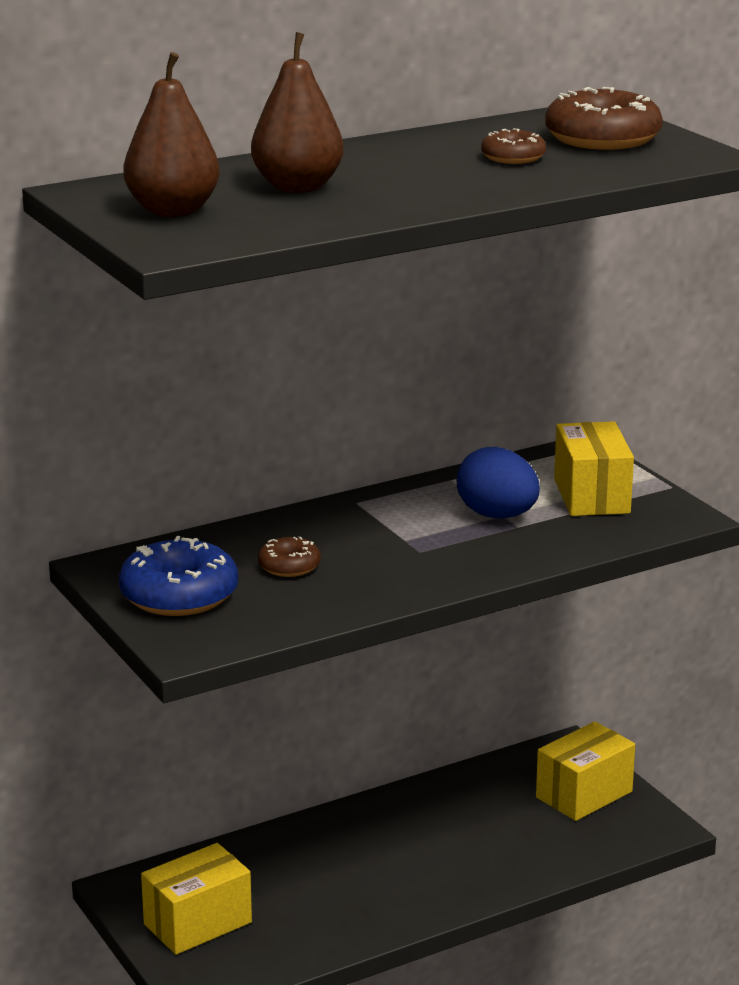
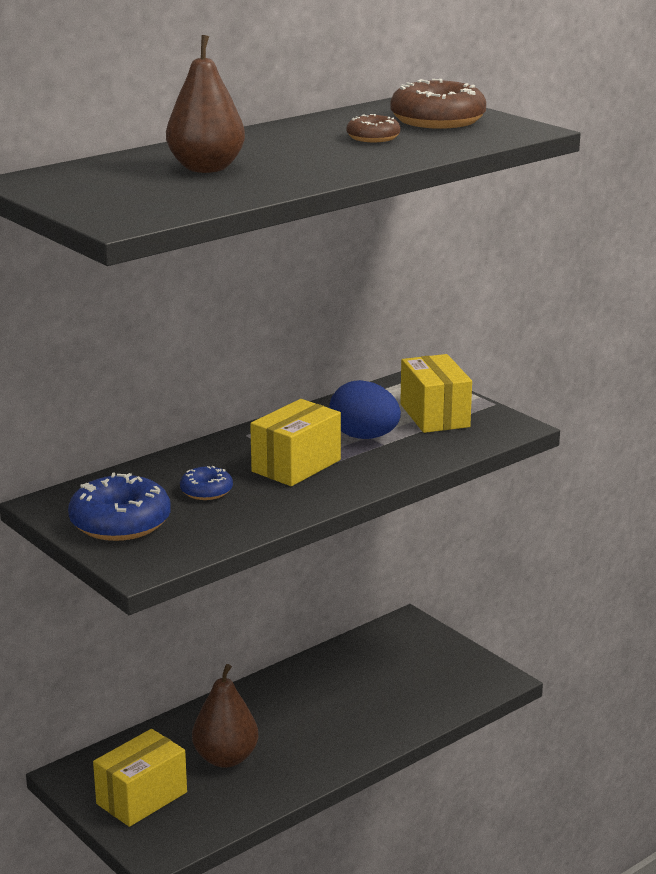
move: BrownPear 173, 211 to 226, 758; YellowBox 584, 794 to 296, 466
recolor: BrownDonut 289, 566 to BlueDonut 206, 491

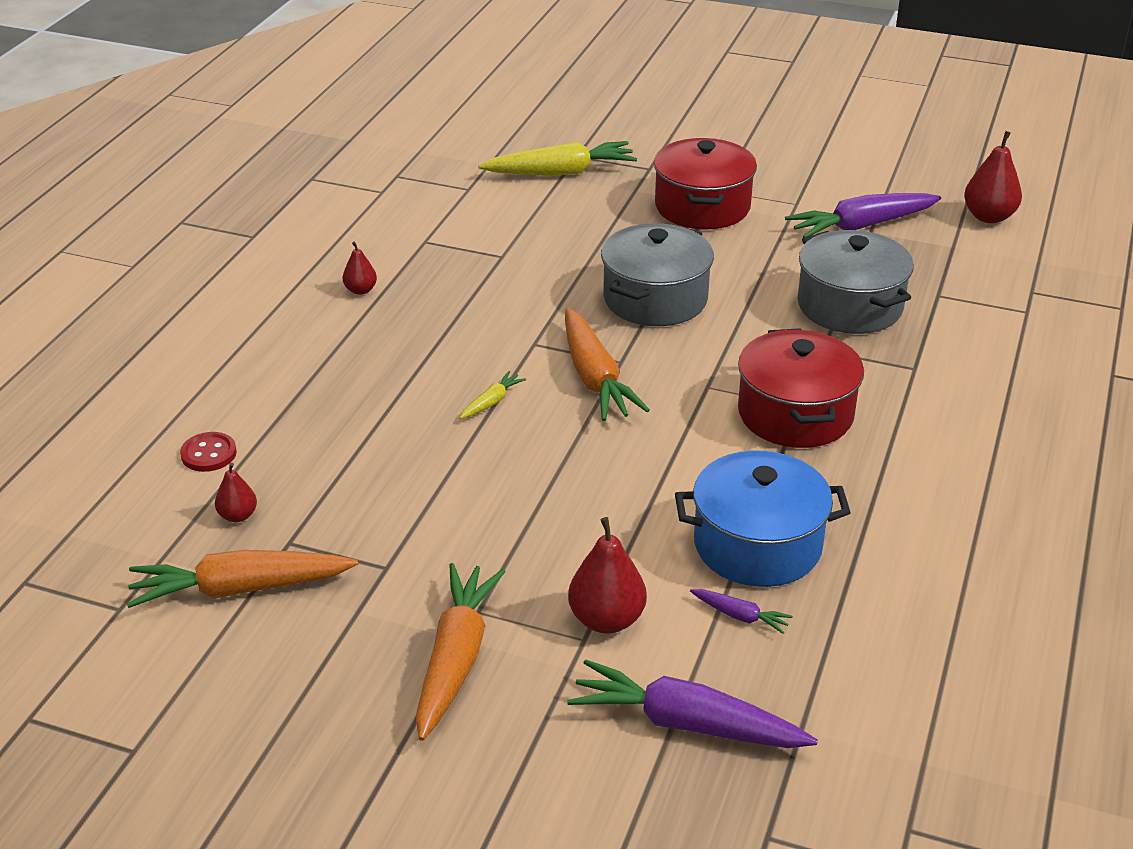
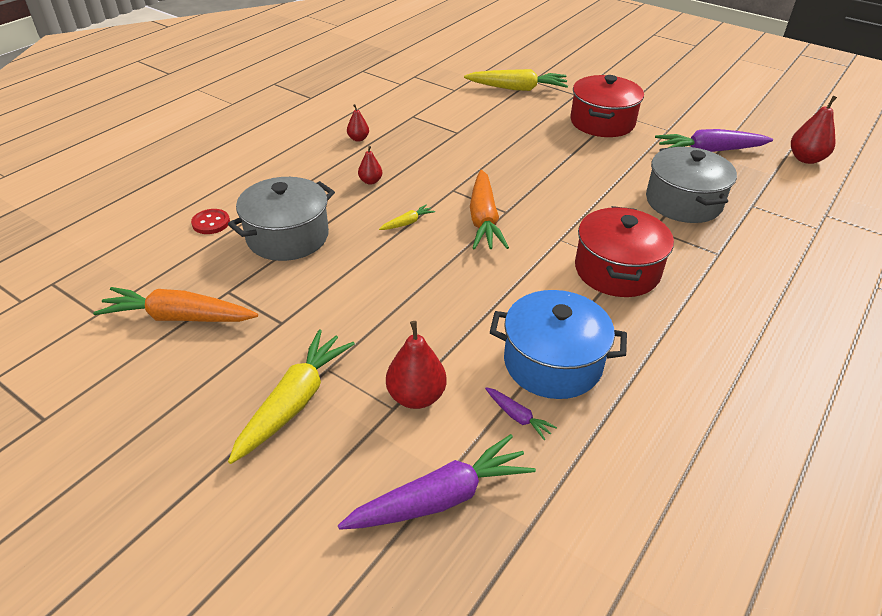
move: GreyPot 655, 299 to 287, 237; RedPear 238, 516 to 370, 181
recolor: OrangeCarrot 456, 659 to YellowCarrot 294, 402
rotate: PurpleCarrot 686, 724 = 440, 498 120 degrees clockwise

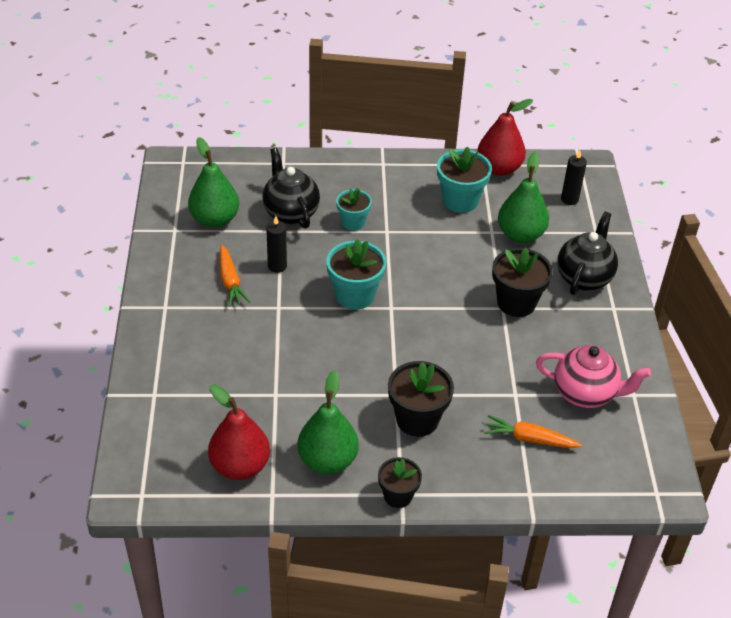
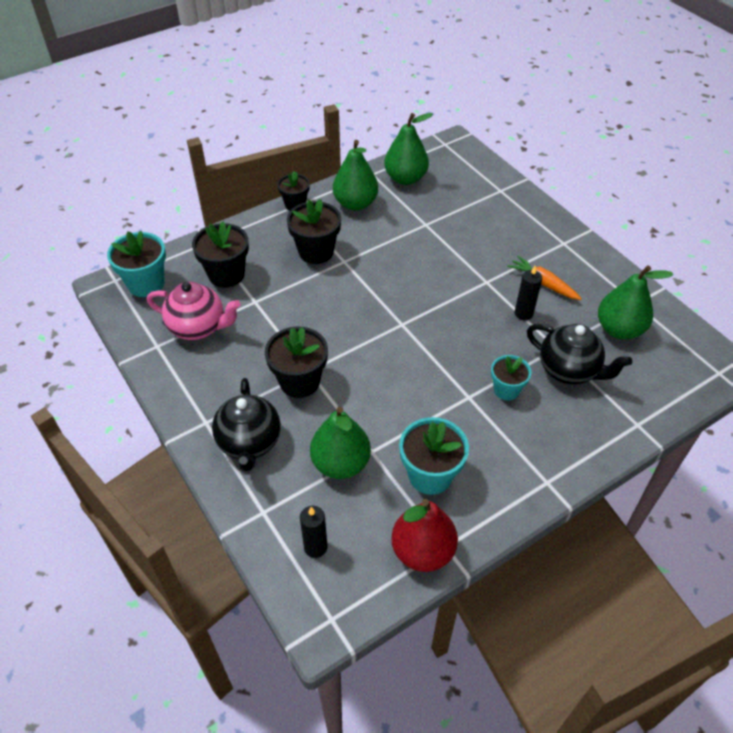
move: TurquoiseFlowerPot 355, 295 to 146, 284
replace: OrangeCarrot 529, 439 to BlackFlowerPot 226, 275
recolor: RedPear 240, 466 to GreenPear 405, 178
rotate: PinkTeapot 585, 393 = 198, 327 150 degrees counterclockwise

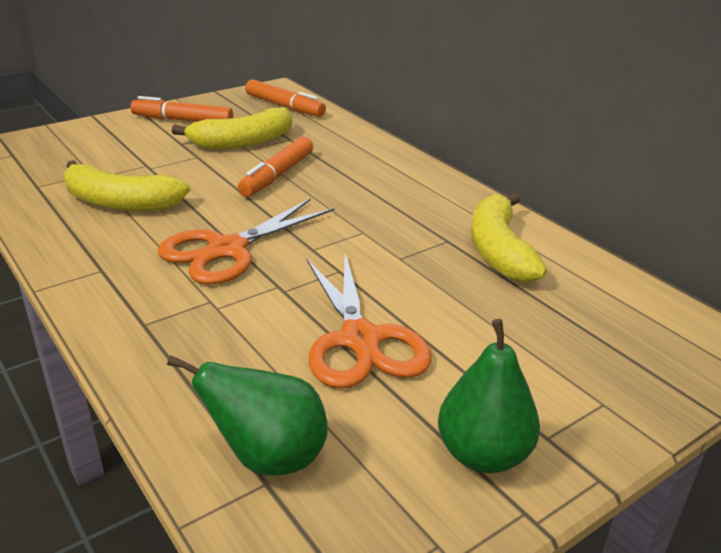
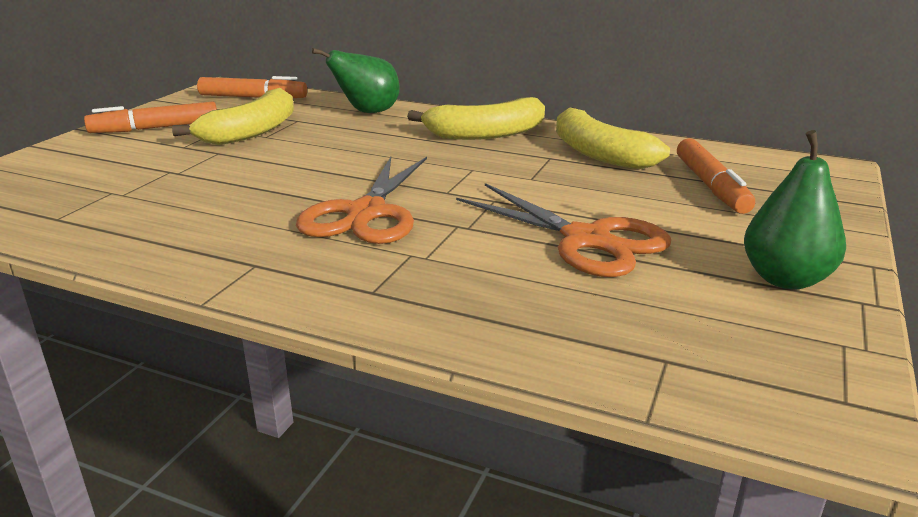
move: GreenPear 268, 457 to 367, 112; YellowBanana 120, 202 to 485, 134; OrangeMarker 277, 175 to 711, 186

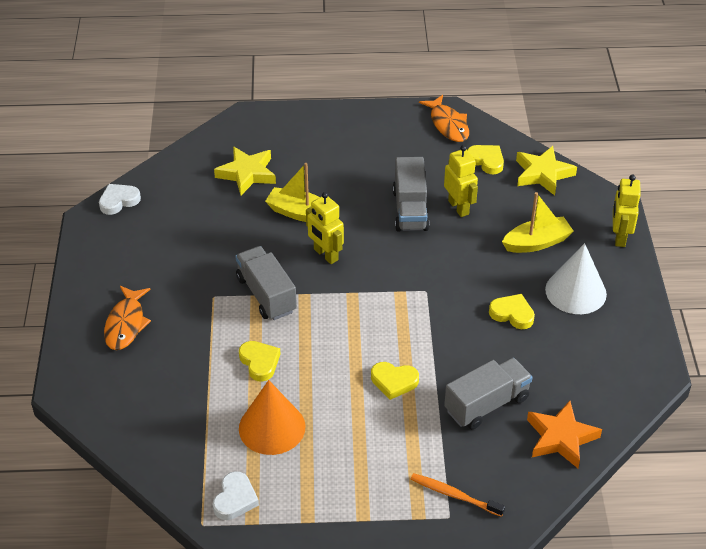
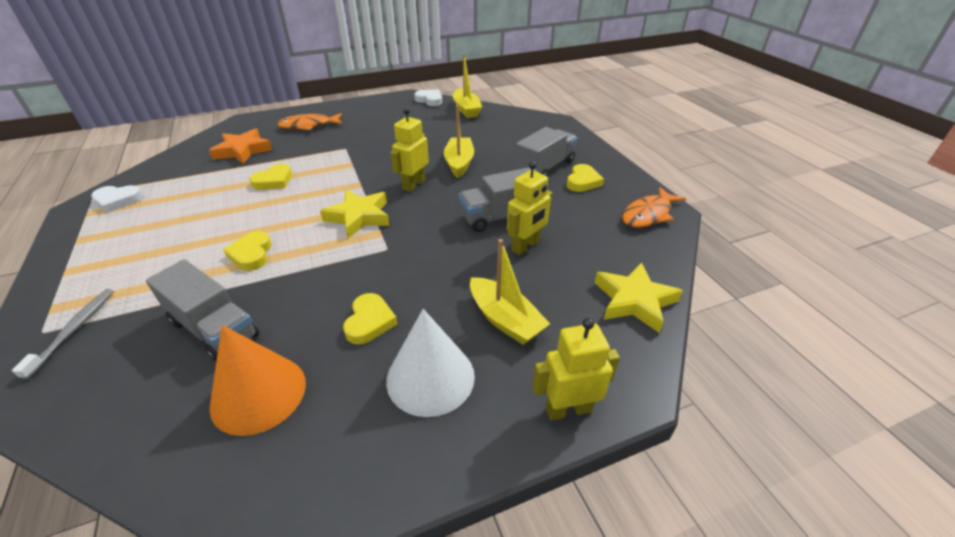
insert: YellowBoat 466, 110
move: OrangeStar 561, 438 to 243, 151; OrangeCone 272, 427 to 258, 393; YellowStar 247, 174 to 359, 217; GreyTruck 266, 295 to 545, 168; YellowHeart 486, 161 to 582, 181
recolor: OrangeToothbrush 454, 495 to GreyToothbrush 74, 330

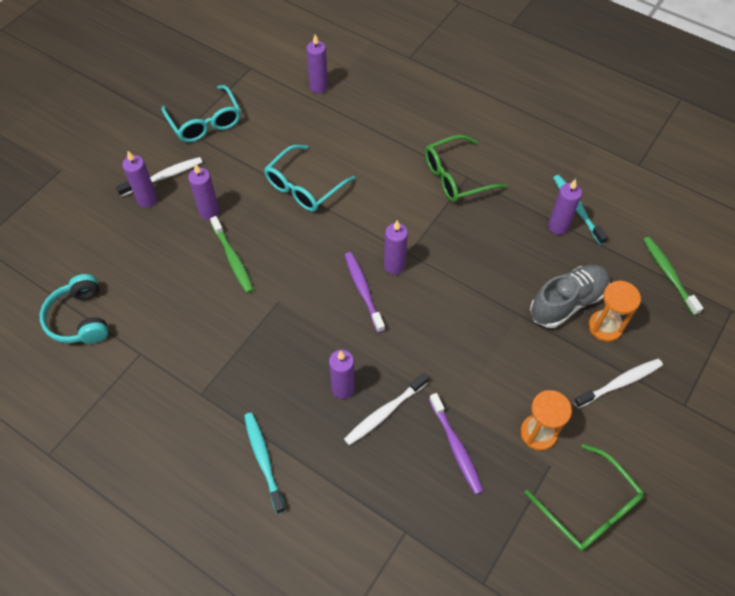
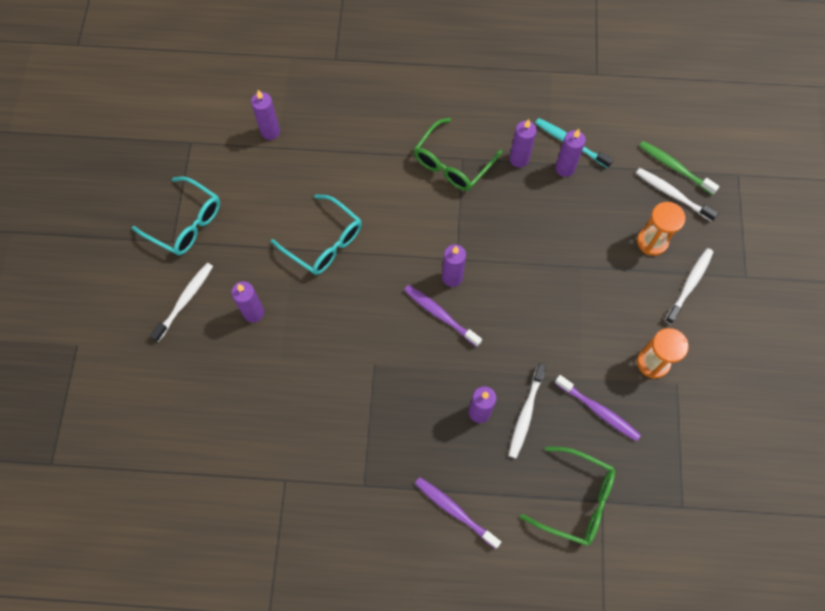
delete: TurquoiseHeadphones 80, 319; GreenToothbrush 233, 259; GreyShoe 567, 302
insert: WhiteToothbrush 672, 194
move: PurpleCandle 147, 200 to 519, 159; GreenGlasses 589, 507 to 576, 500
recolor: TurquoiseToothbrush 263, 460 to PurpleToothbrush 454, 511
rotate: TurquoiseGlasses 304, 187 = 324, 242 60 degrees counterclockwise

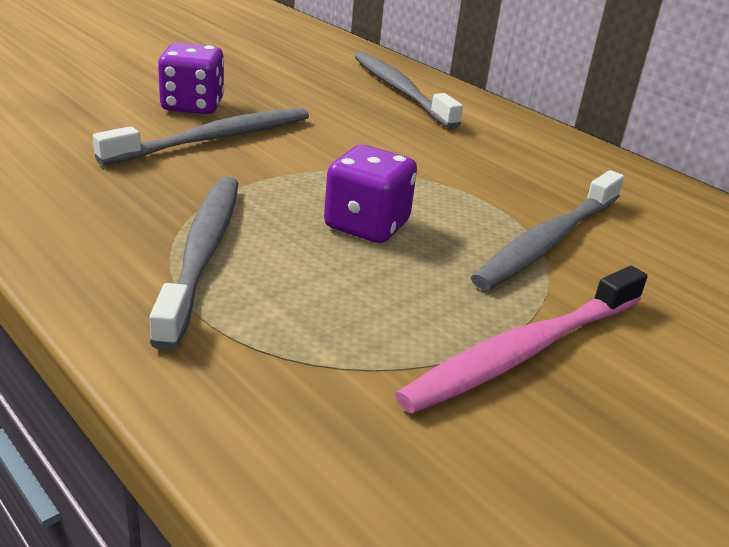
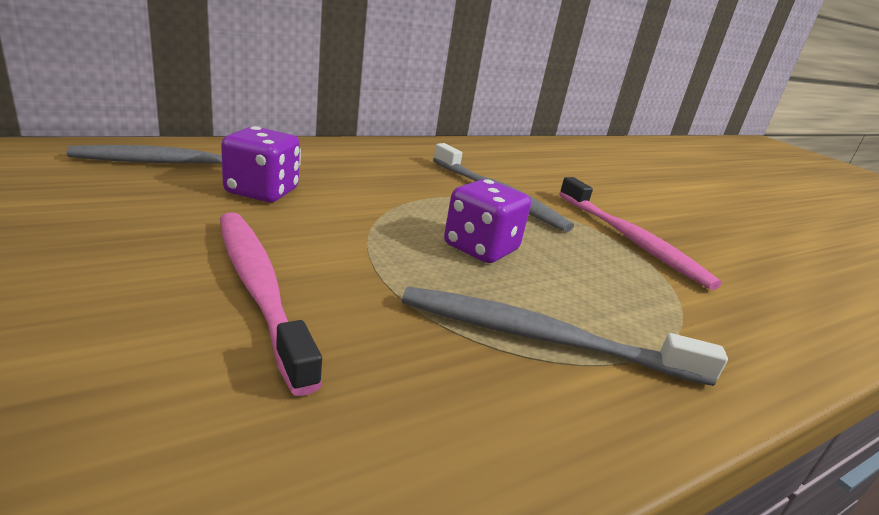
move: PurpleDice 192, 106 to 262, 192
recolor: GreyToothbrush 215, 139 to PinkToothbrush 259, 288

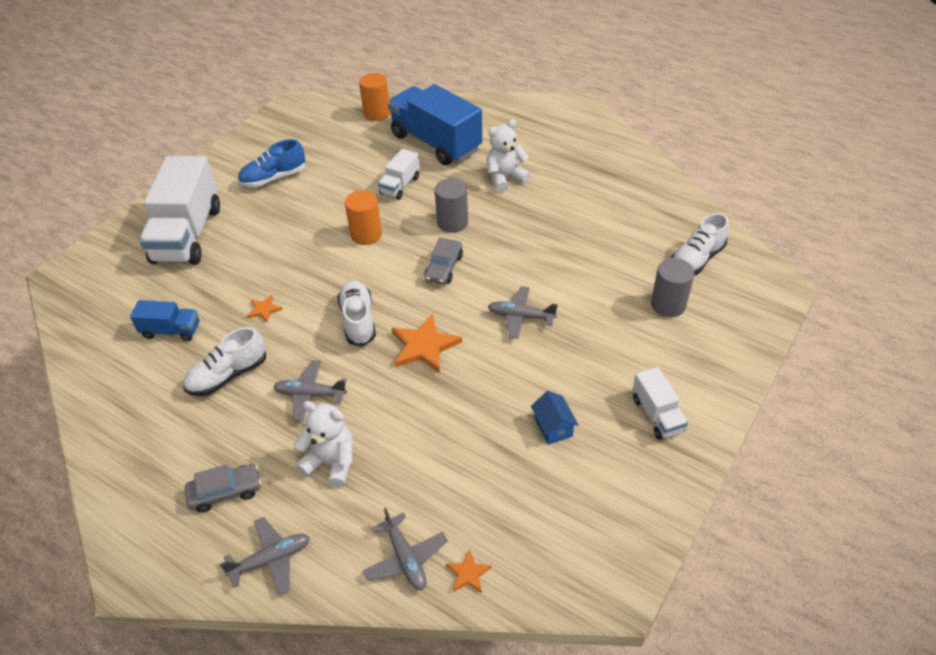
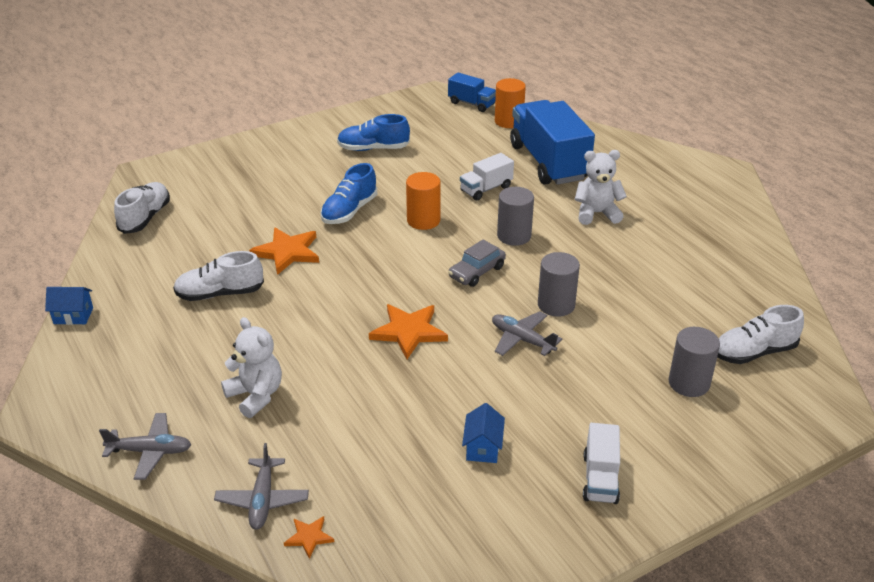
delete: WhiteTruck 188, 234; GreyCar 226, 492; GreyPlane 310, 394
insert: BlueHouse 73, 316; BlueShoe 349, 211; GreyCylinder 556, 305
move: WhiteShoe 358, 320 to 145, 218; BlueTruck 171, 331 to 471, 104
resize: OrangeStar 264, 310 = 287, 252 x1.96

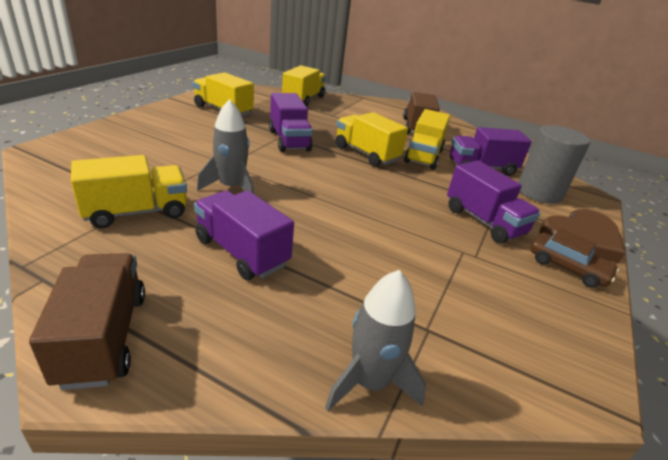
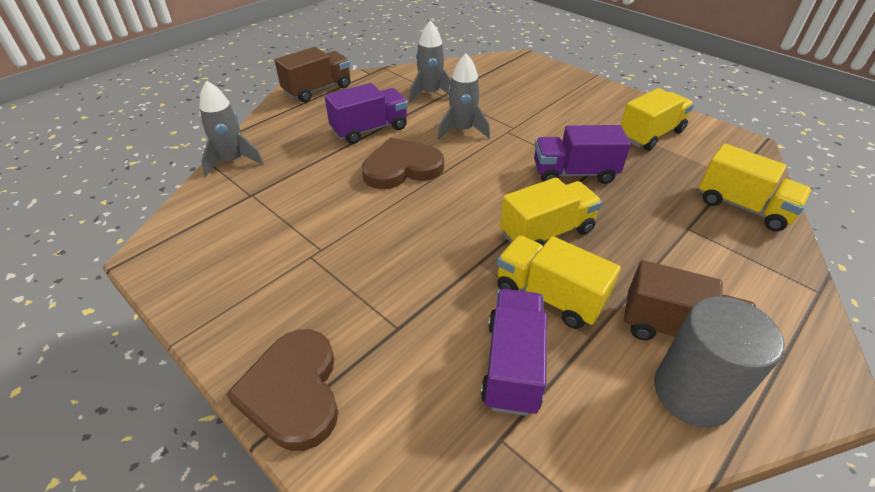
delete: PurpleTruck 484, 221; BrownCar 567, 267
insert: BrownHeart 402, 168
move: GreyCylinder 539, 192 to 692, 393
replace: YellowTruck 136, 212 to GreyRocket 430, 93
rotate: BrownTruck 104, 337 = 318, 90 45 degrees counterclockwise

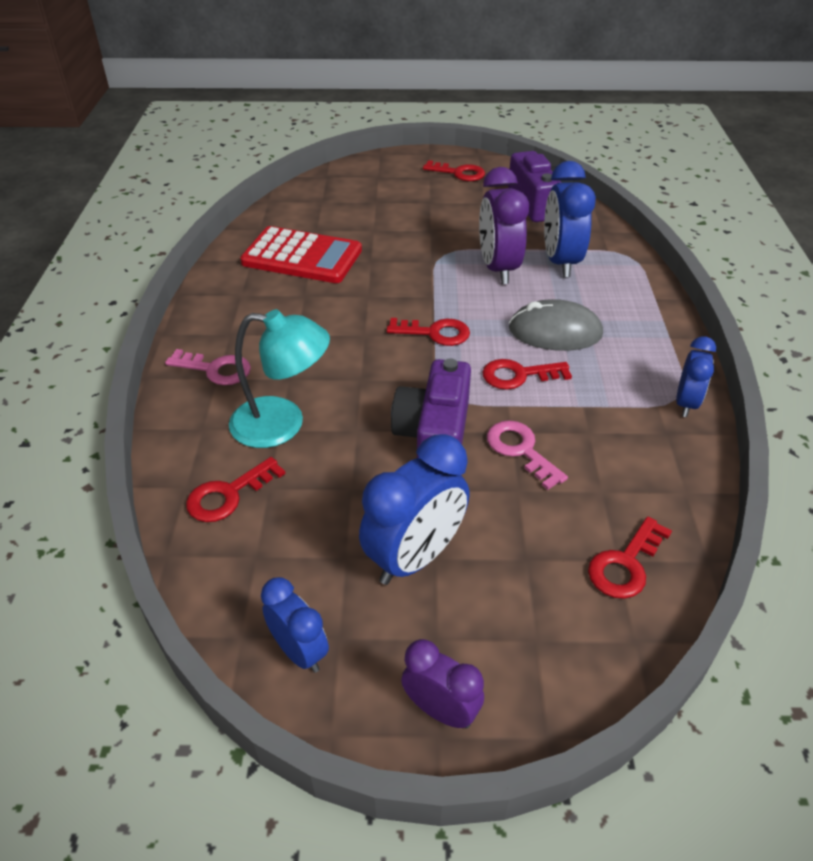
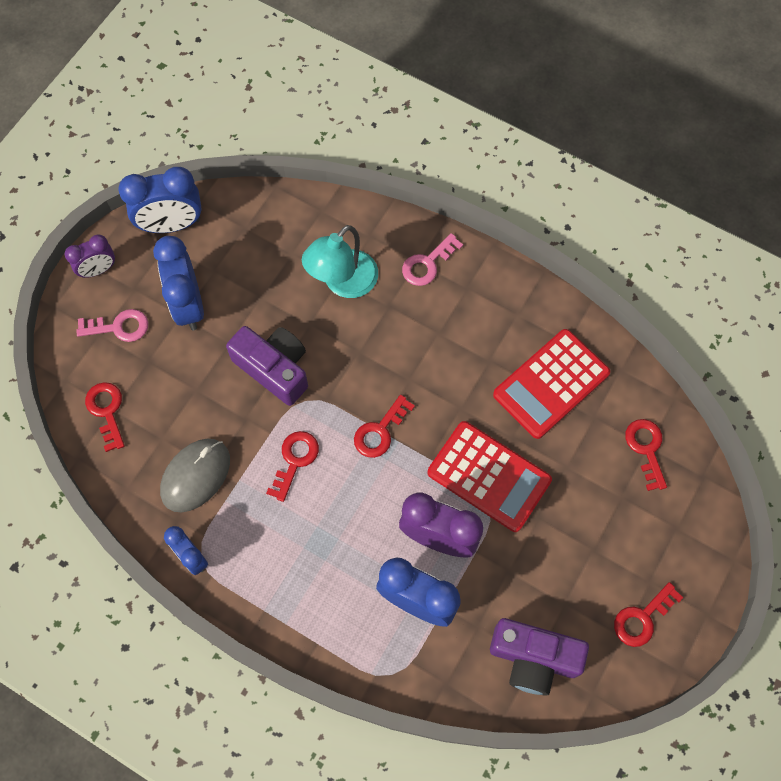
insert: RedCalculator 489, 476
move: PinkKey 521, 450 to 119, 327; GreyMouse 555, 332 to 195, 476; RedKey 228, 494 to 646, 449
resize: BlueClock 299, 651 = 171, 225 x1.67

